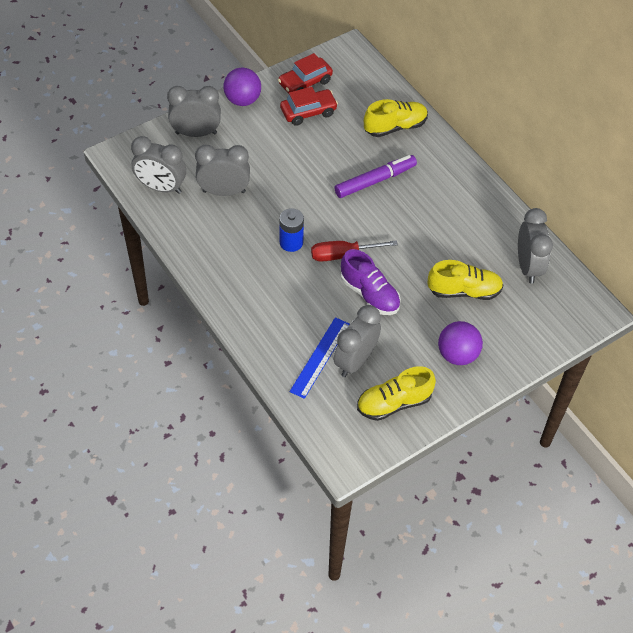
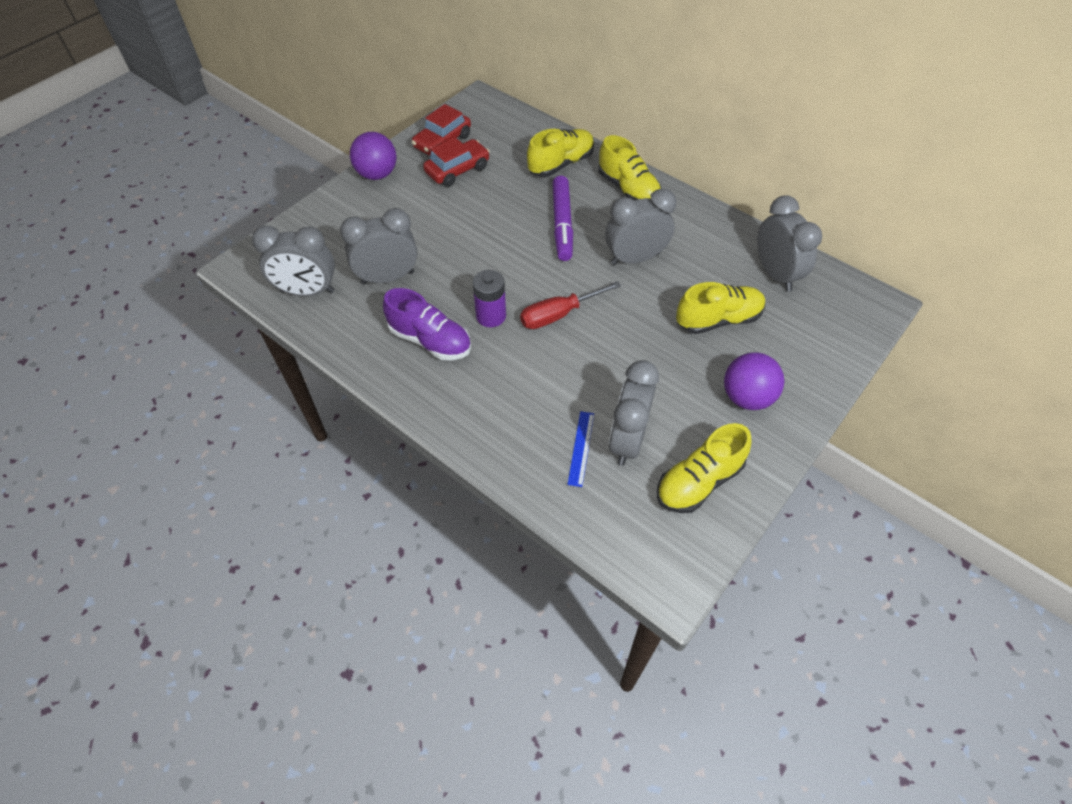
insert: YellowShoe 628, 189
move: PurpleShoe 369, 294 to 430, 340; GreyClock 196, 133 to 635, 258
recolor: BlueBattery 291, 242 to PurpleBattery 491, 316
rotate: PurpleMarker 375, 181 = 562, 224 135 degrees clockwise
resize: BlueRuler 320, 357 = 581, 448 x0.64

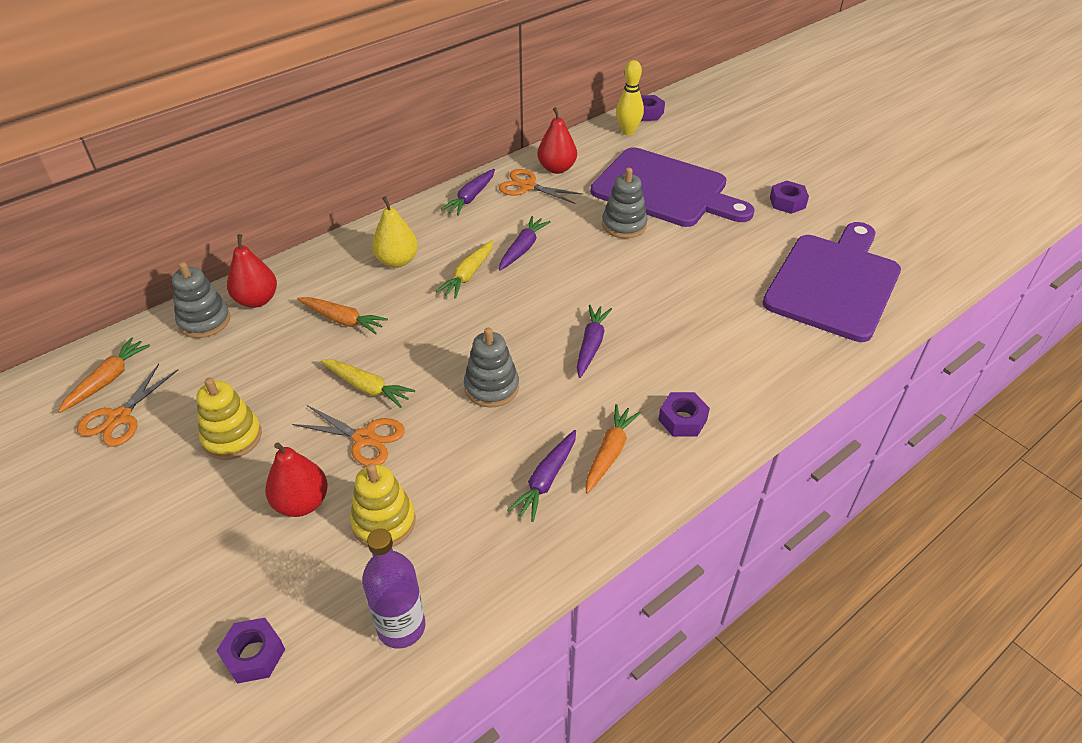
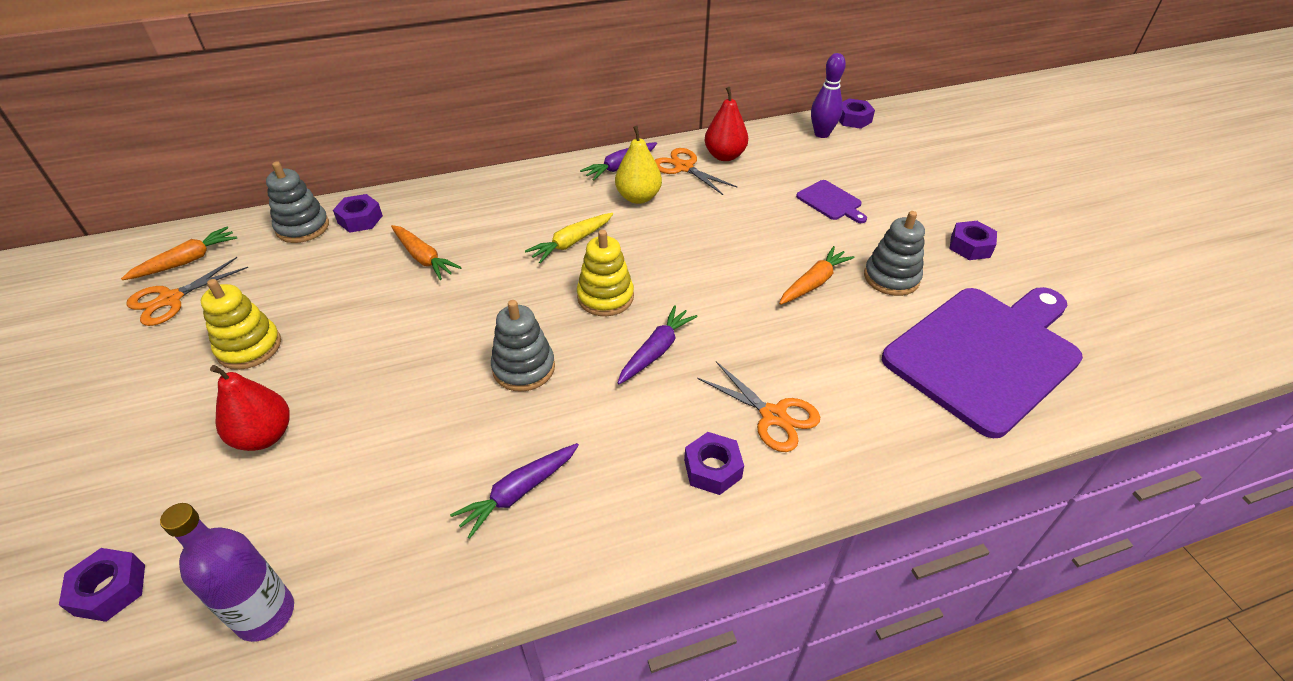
delete: YellowCarrot 367, 387; PurpleCarrot 523, 248
move: YellowStackingToy 384, 522 to 605, 297; YellowPear 397, 261 to 638, 197; OrangeScissors 365, 439 to 773, 416; OrangeCarrot 609, 452 to 814, 282; GreyStackingToy 624, 225 to 891, 278
replace: RedPear 257, 300 to PurpleNut 360, 219
recolor: YellowBowlingPin 628, 132 to PurpleBowlingPin 821, 134
resize: PurpleCuttingBoard 665, 190 = 831, 202 x0.41

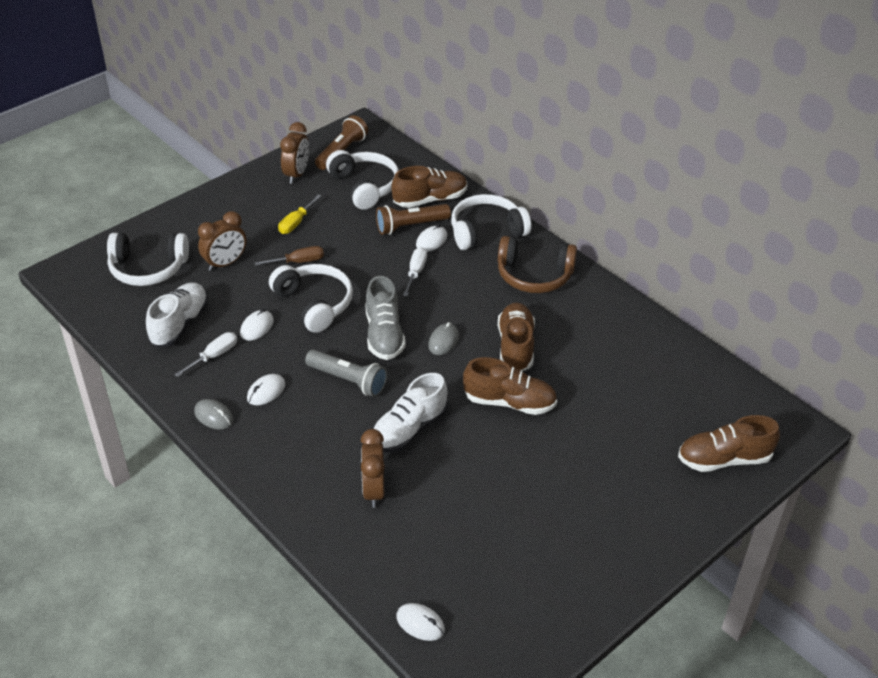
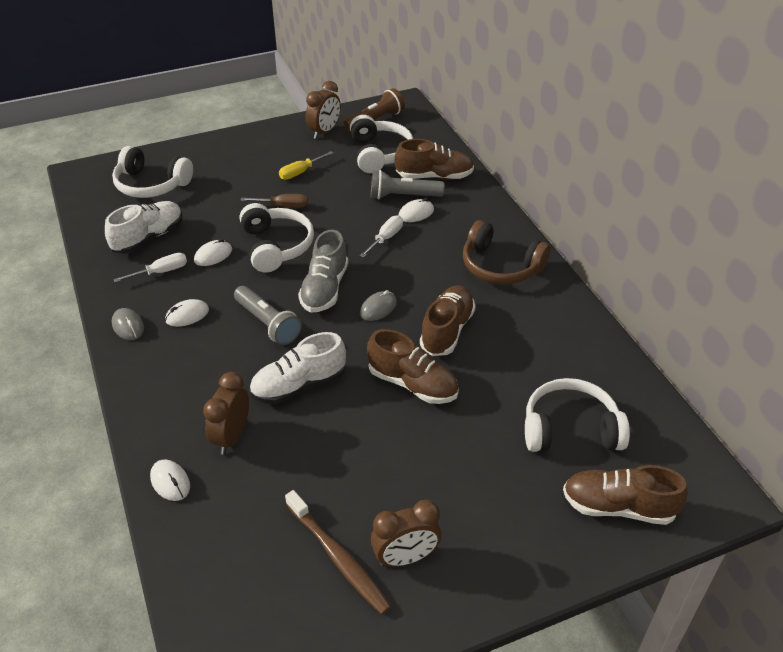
insert: BrownToothbrush 338, 557
move: WhiteMouse 420, 623 to 170, 482; BrownClock 225, 263 to 405, 557; WhiteHeadphones 486, 231 to 570, 429
recolor: BrownFlashlight 410, 226 to GreyFlashlight 403, 196

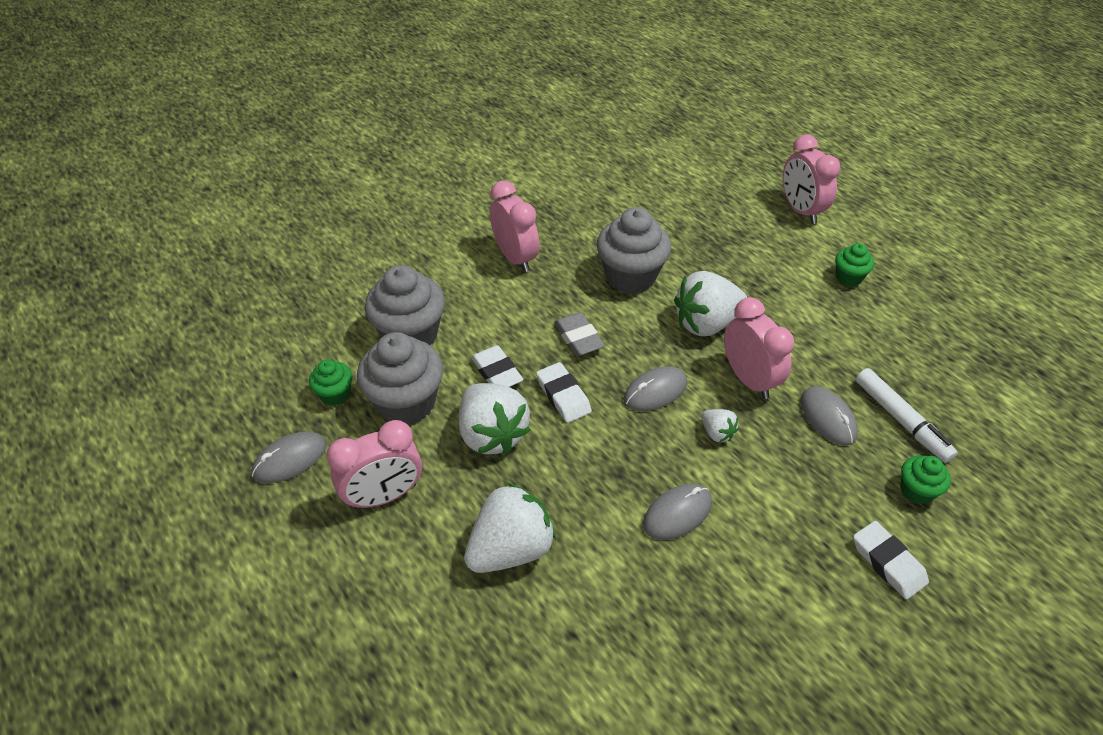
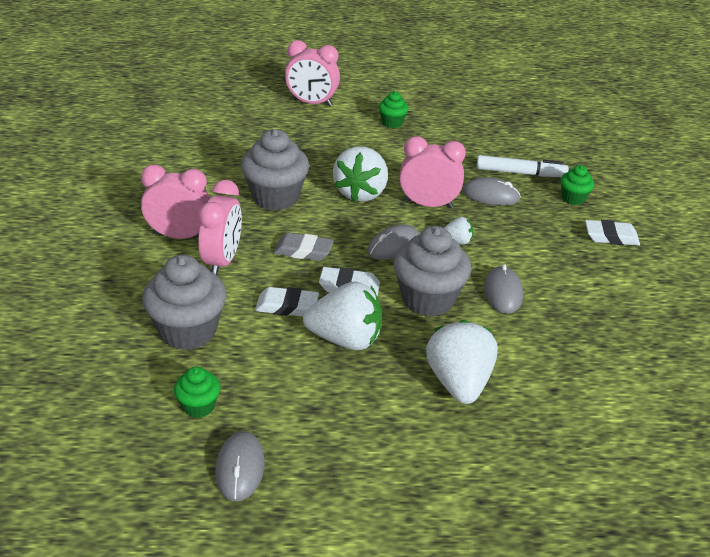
move: PinkClock 384, 496 to 222, 261; GreyCupcake 406, 403 to 428, 299
rotate: GreyMouse 655, 391 = 393, 245 45 degrees clockwise

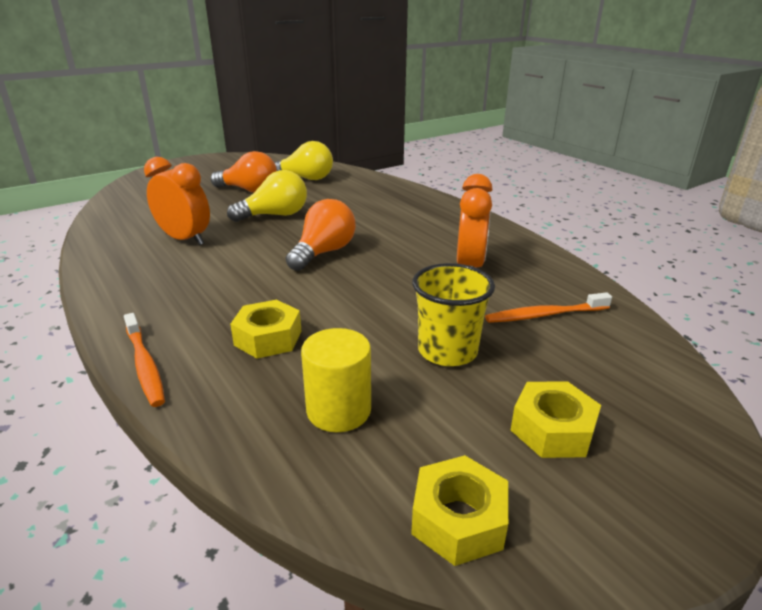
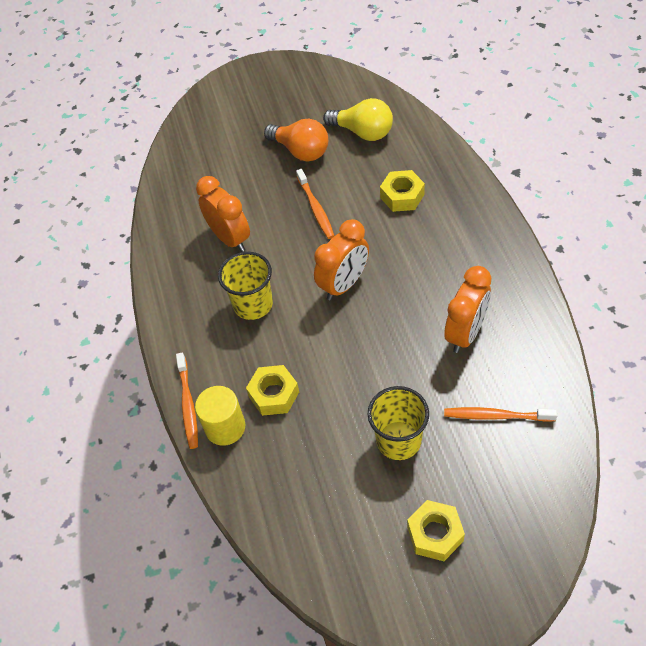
insert: YellowCup 253, 304
move: YellowCylinder 338, 410 to 225, 427; YellowNut 458, 520 to 402, 196
replace: YellowLightBulb 275, 215 to OrangeToothbrush 315, 208; OrangeLightBulb 323, 252 to OrangeClock 344, 284

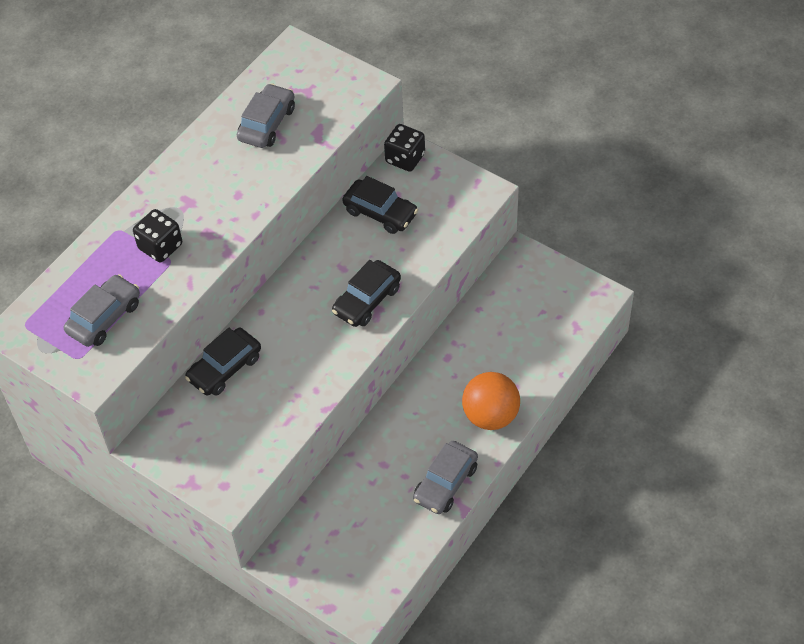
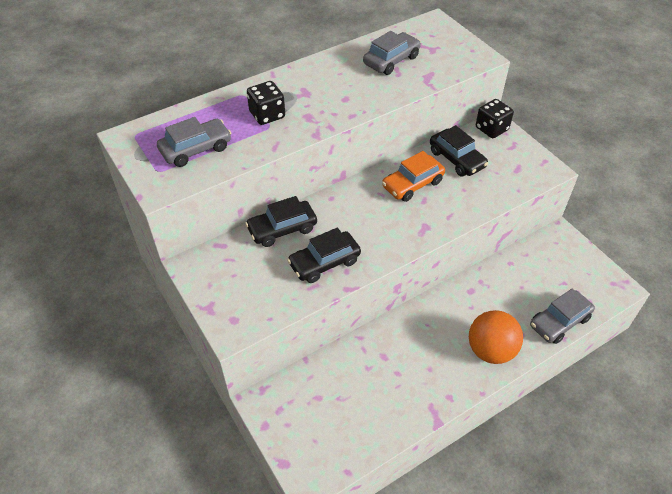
insert: OrangeCar 412, 184
move: BlackCar 367, 300 to 324, 262; GreyCar 445, 483 to 559, 322

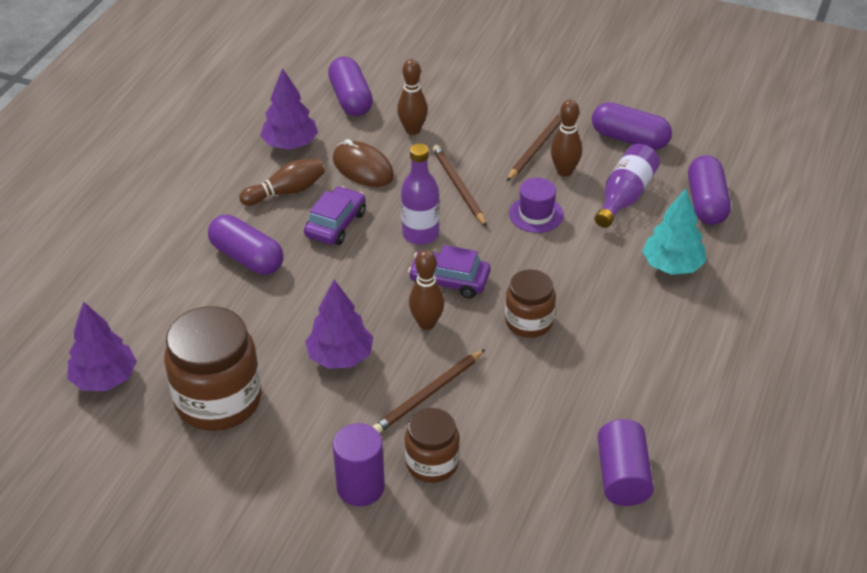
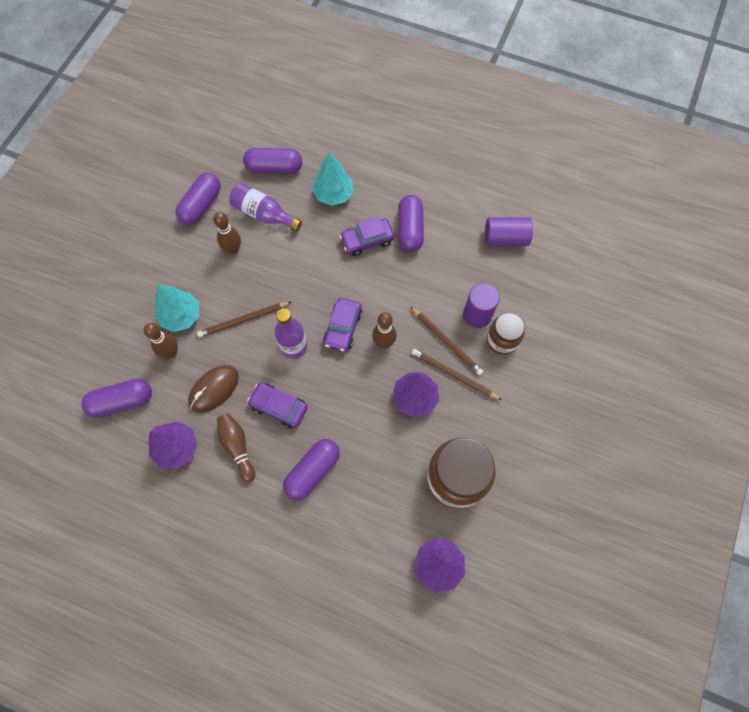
delete: BrownJar 529, 322; PurpleHat 536, 214
insert: TurquoiseTree 181, 316; PurpleCar 367, 240; PurpleCapsule 410, 230
move: BrownPencil 537, 146 to 453, 375; PurpleCylinder 360, 487 to 477, 315

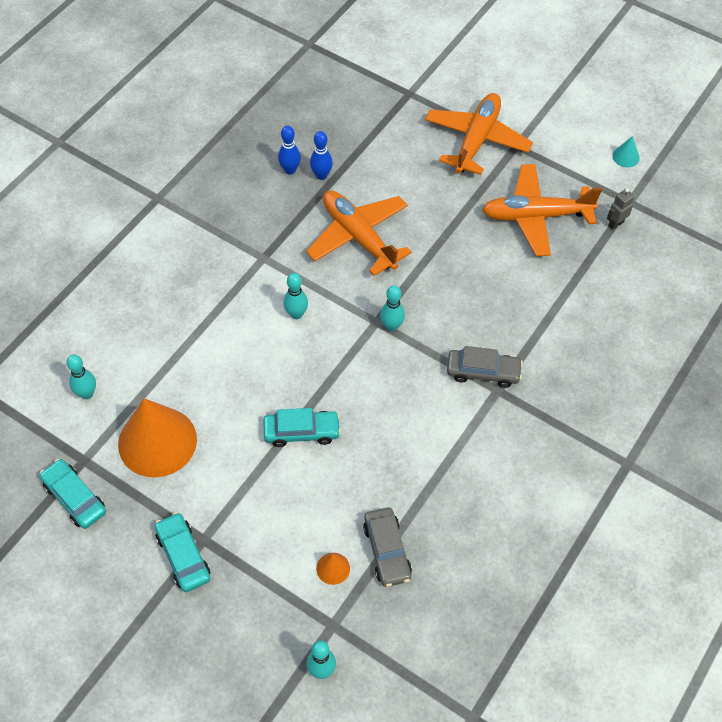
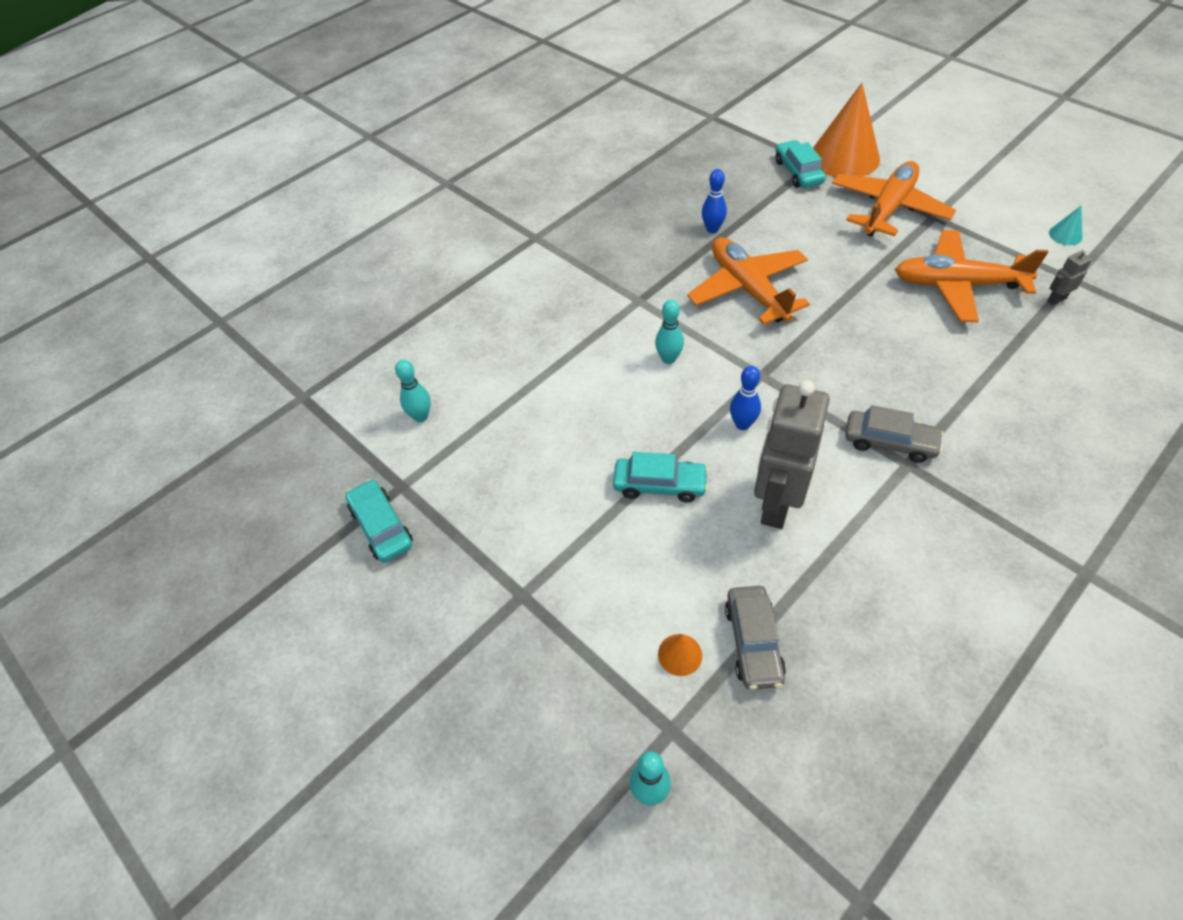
delete: TurquoiseBowlingPin 391, 326
insert: GreyRobot 775, 504
move: BlueBowlingPin 290, 170 to 742, 424; TurquoiseCar 183, 556 to 798, 172; OrangeCone 157, 441 to 844, 157

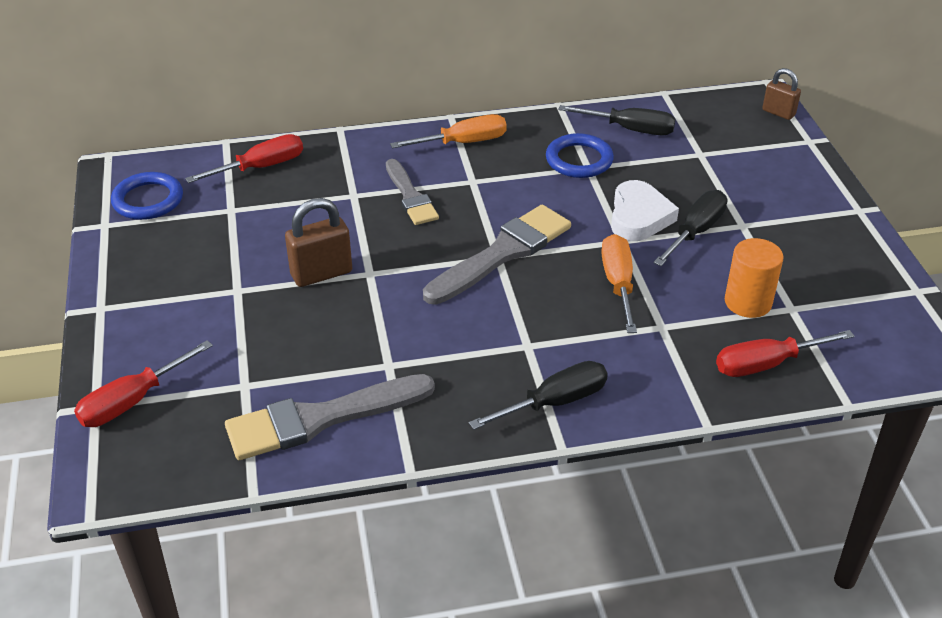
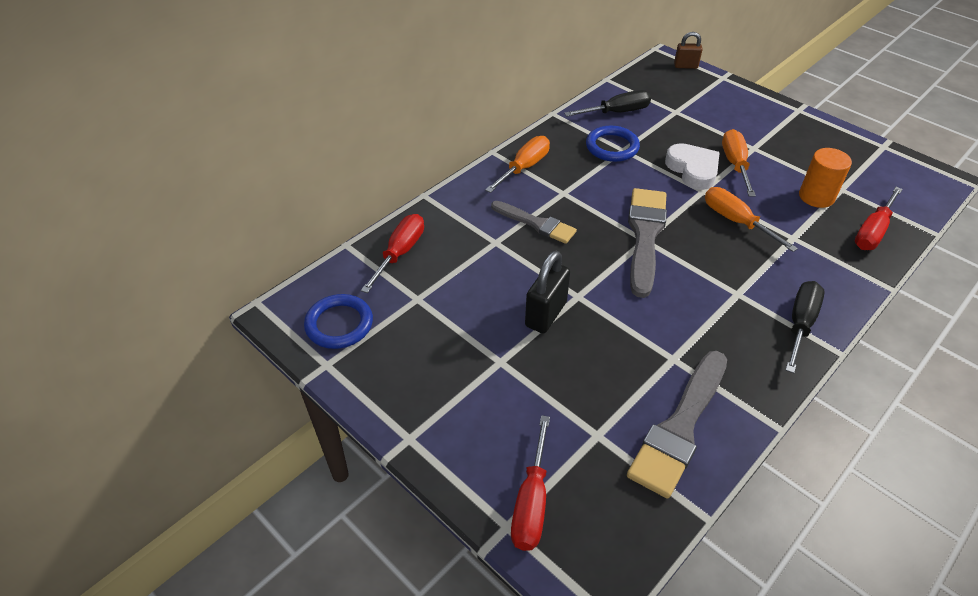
recolor: BrownPadlock 321, 273 to BlackPadlock 546, 314; BlackScrewdriver 695, 232 to OrangeScrewdriver 735, 164

